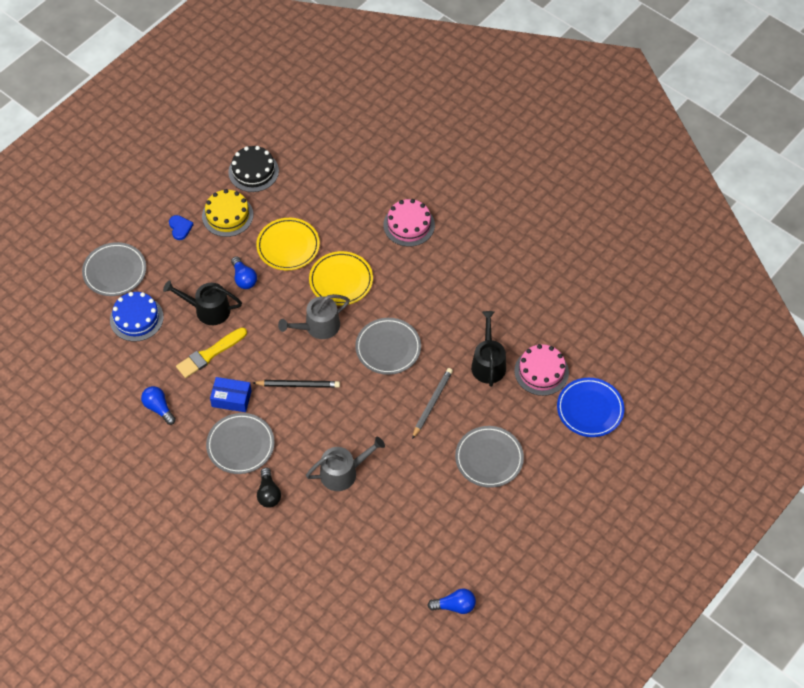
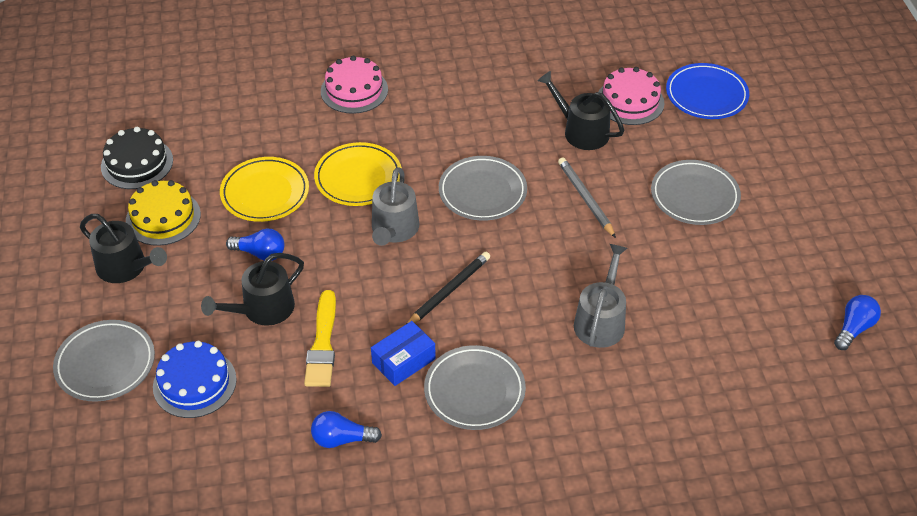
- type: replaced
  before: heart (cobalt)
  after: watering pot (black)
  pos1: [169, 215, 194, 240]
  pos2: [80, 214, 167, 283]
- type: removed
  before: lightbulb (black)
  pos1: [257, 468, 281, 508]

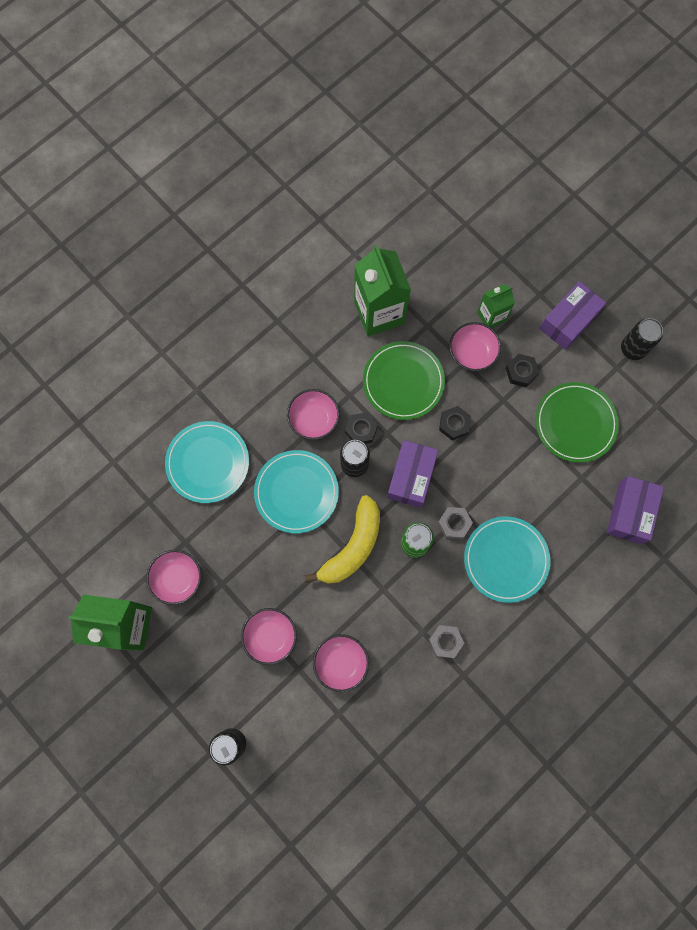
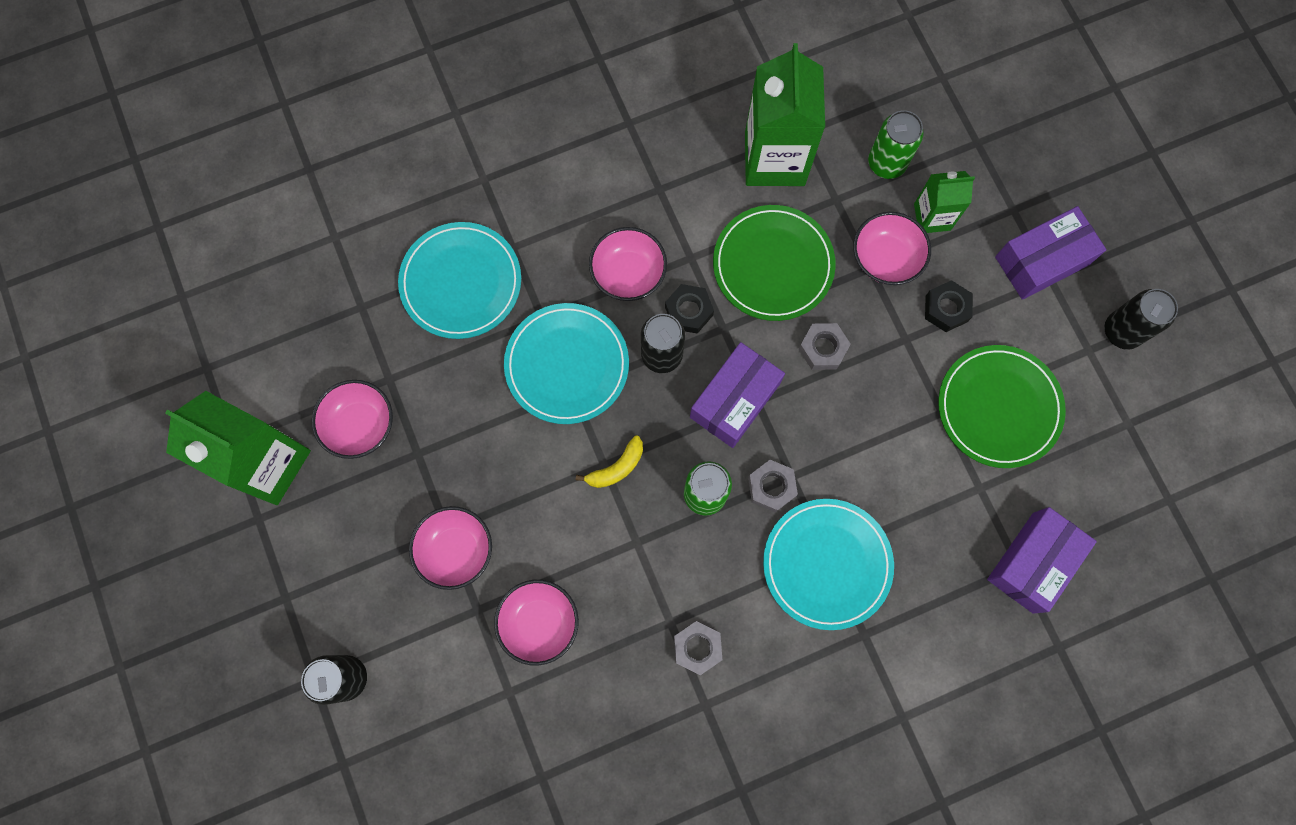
- type: recoloured
  before: nut (black)
  after: nut (gray)
  pos1: [439, 406, 471, 440]
  pos2: [799, 323, 851, 370]
- type: resized
  before: banana fruit (bright yellow)
  pos1: [304, 495, 380, 584]
  pos2: [576, 436, 643, 488]
  scale: 0.49
- type: added
  after: can (leaf-green)
  pos2: [868, 110, 924, 179]

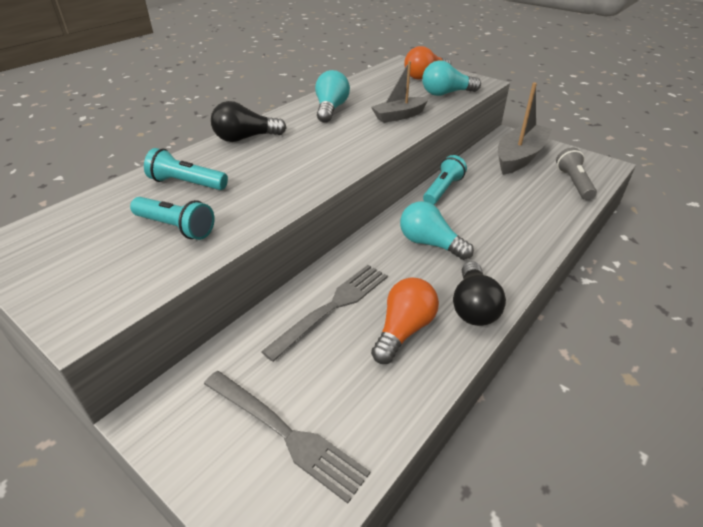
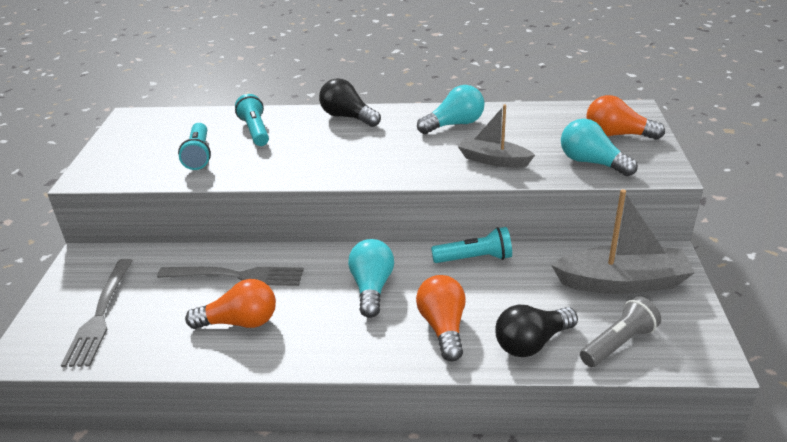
- type: moved
  before: lightbulb (black)
  pos1: [453, 261, 506, 326]
  pos2: [495, 305, 578, 357]
- type: added
  after: lightbulb (orange-coloured)
  pos2: [416, 275, 466, 362]

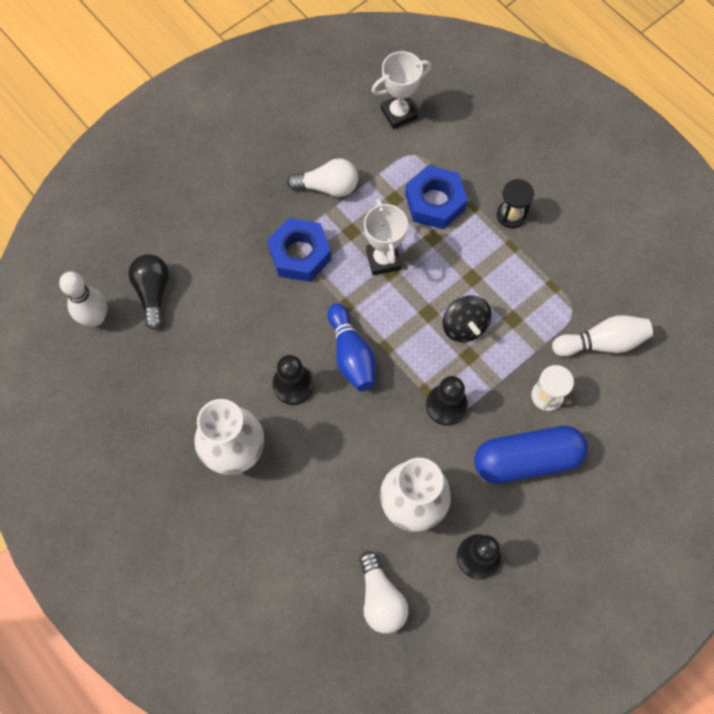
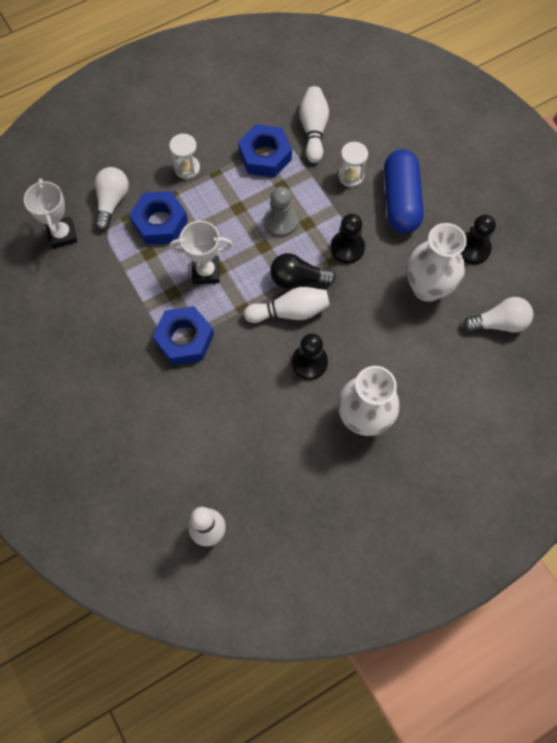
- type: moved
  before: lightbulb (white)
  pos1: [287, 159, 358, 197]
  pos2: [95, 167, 129, 230]
- type: recoloured
  before: hourglass (black)
  after: hourglass (white)
  pos1: [497, 179, 534, 228]
  pos2: [169, 134, 200, 179]
- type: moved
  before: lightbulb (black)
  pos1: [128, 254, 169, 330]
  pos2: [270, 253, 336, 289]
- type: replaced
  before: toy top (black)
  after: game pawn (gray)
  pos1: [443, 295, 492, 342]
  pos2: [264, 187, 298, 237]
- type: recoloured
  before: skittle (cobalt)
  after: skittle (white)
  pos1: [327, 303, 375, 391]
  pos2: [244, 287, 330, 323]
- type: added
  after: nut (cobalt)
  pos2: [238, 124, 292, 177]

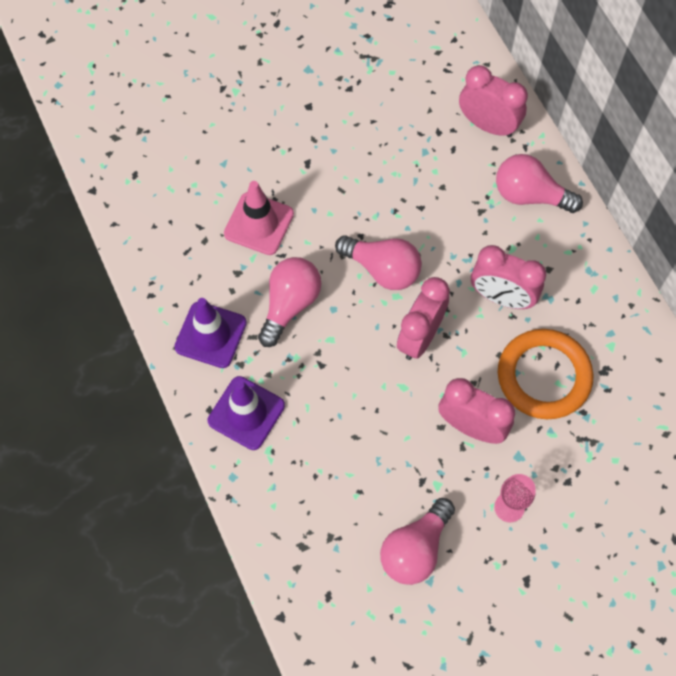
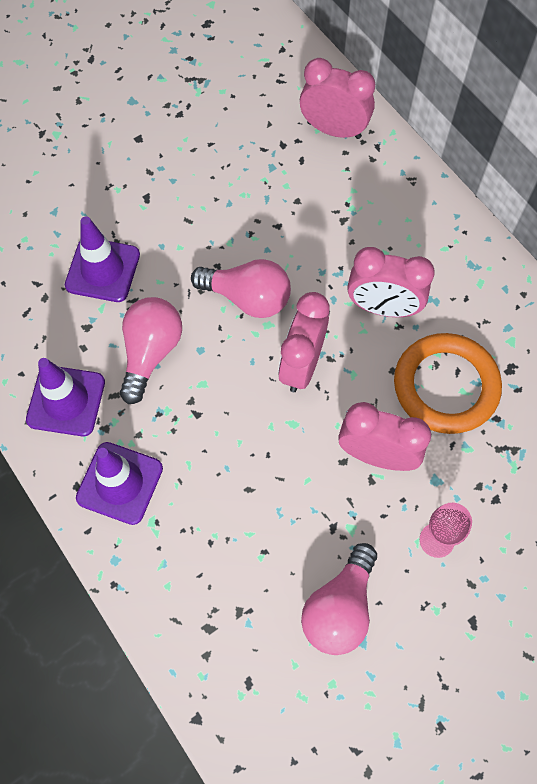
- type: removed
  before: lightbulb (rosy)
  pos1: [496, 154, 583, 213]
- type: recoloured
  before: road cone (rosy)
  after: road cone (violet)
  pos1: [224, 181, 294, 255]
  pos2: [65, 216, 140, 302]

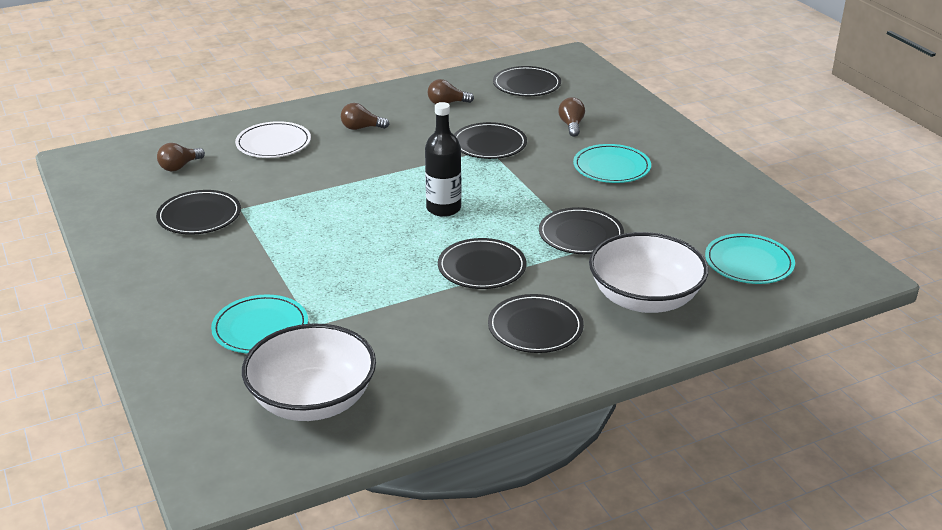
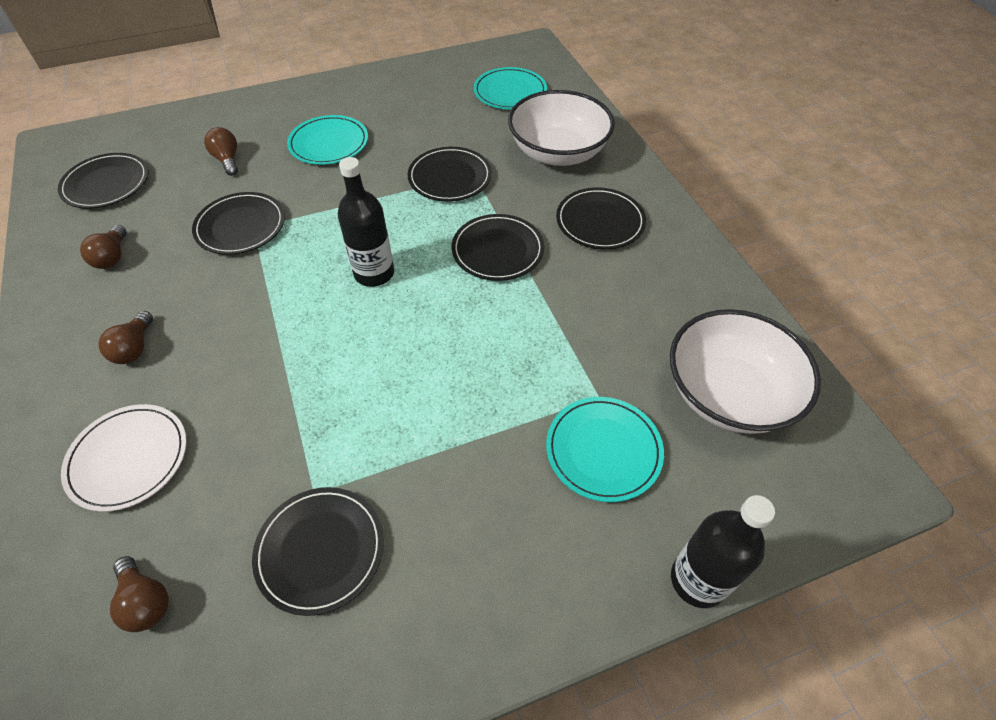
- type: turned
  before: lightbulb (russet)
  pos1: [558, 97, 585, 137]
  pos2: [204, 127, 238, 176]
  turn: 60
- type: added
  after: flask (black)
  pos2: [671, 495, 775, 608]

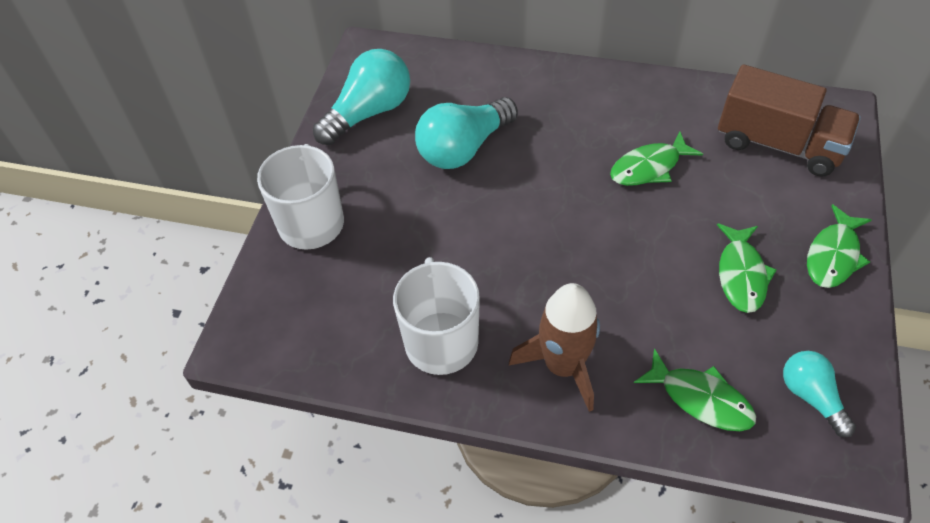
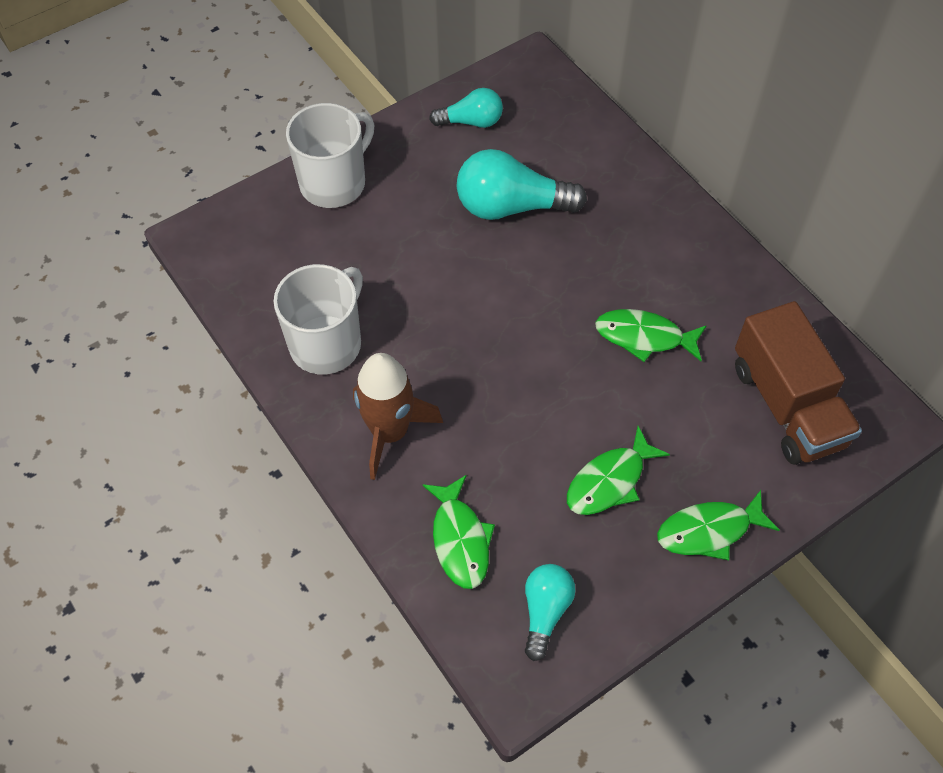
- type: resized
  before: lightbulb (teal)
  pos1: [313, 49, 410, 145]
  pos2: [429, 88, 503, 128]
  scale: 0.6

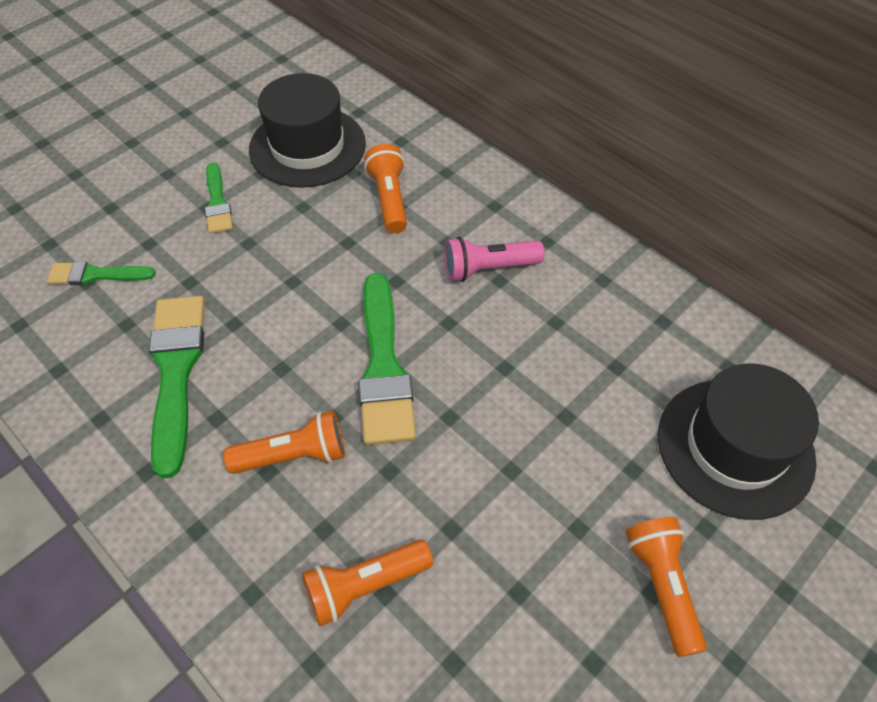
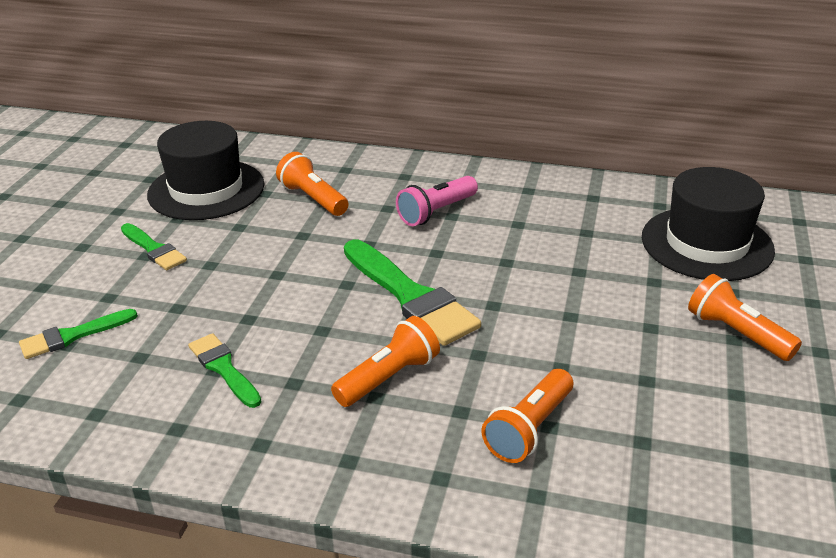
- type: resized
  before: brush (leaf-green)
  pos1: [149, 296, 205, 479]
  pos2: [188, 333, 261, 408]
  scale: 0.56

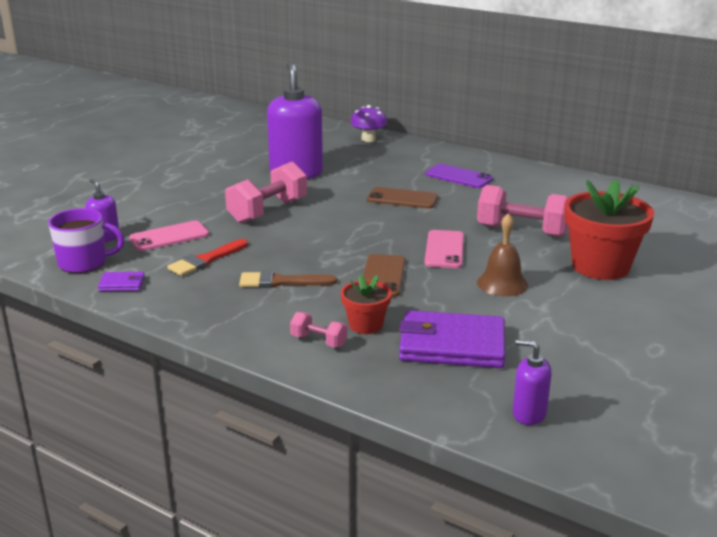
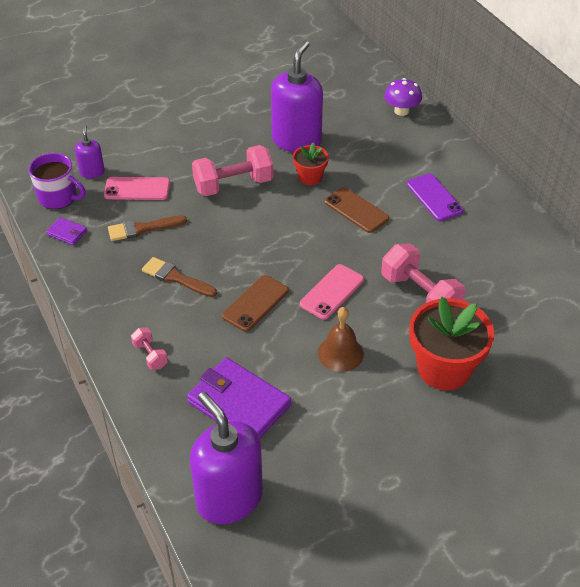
- type: recoloured
  before: brush (crimson)
  after: brush (russet)
  pos1: [167, 239, 248, 276]
  pos2: [108, 216, 187, 241]
- type: moved
  before: plant pot (crimson)
  pos1: [341, 274, 392, 334]
  pos2: [293, 142, 329, 185]
- type: resized
  before: pump bottle (violet)
  pos1: [513, 339, 552, 425]
  pos2: [190, 392, 263, 524]
  scale: 2.09

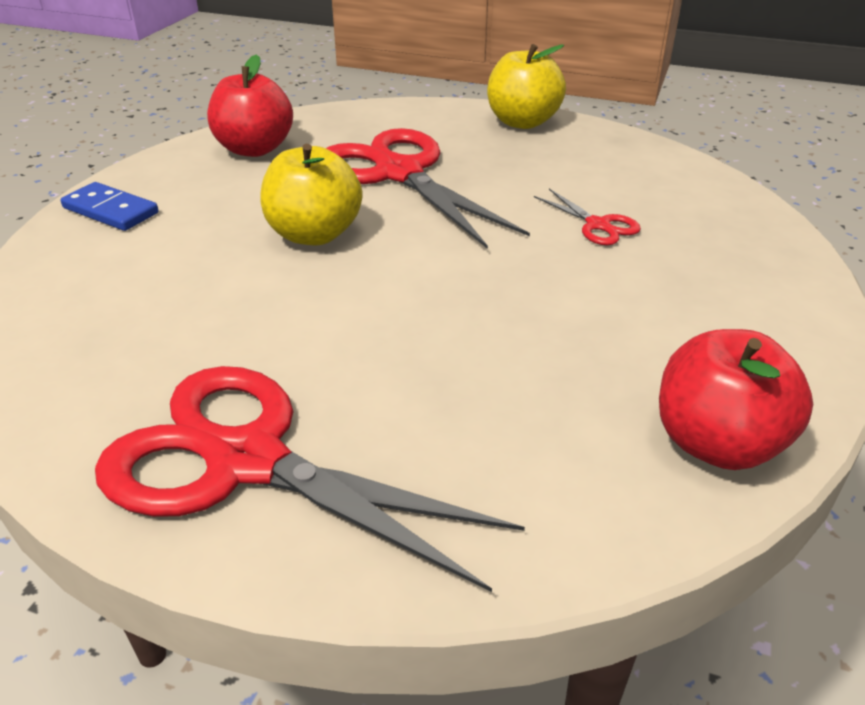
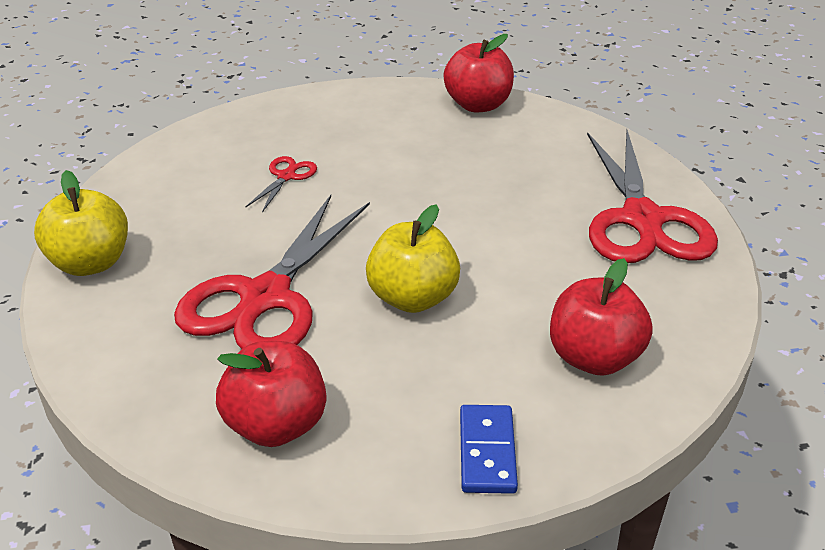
- type: added
  after: apple fruit (crimson)
  pos2: [550, 258, 653, 376]

